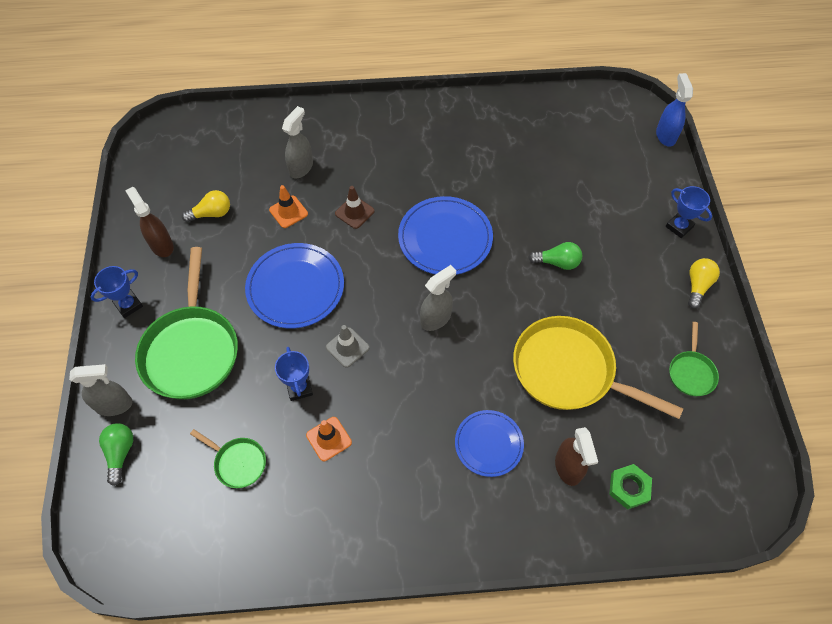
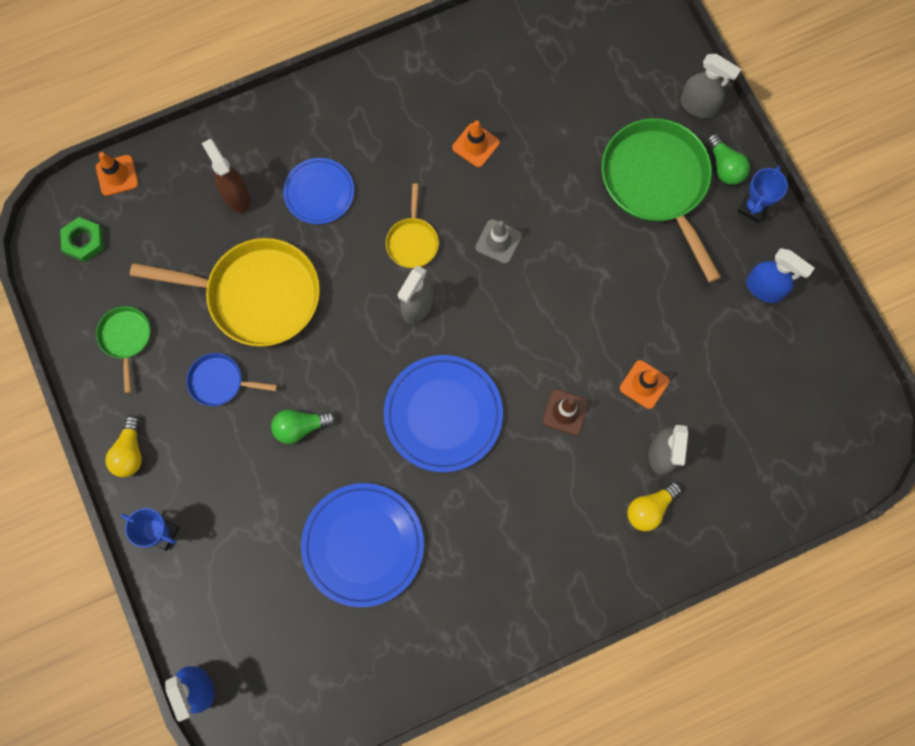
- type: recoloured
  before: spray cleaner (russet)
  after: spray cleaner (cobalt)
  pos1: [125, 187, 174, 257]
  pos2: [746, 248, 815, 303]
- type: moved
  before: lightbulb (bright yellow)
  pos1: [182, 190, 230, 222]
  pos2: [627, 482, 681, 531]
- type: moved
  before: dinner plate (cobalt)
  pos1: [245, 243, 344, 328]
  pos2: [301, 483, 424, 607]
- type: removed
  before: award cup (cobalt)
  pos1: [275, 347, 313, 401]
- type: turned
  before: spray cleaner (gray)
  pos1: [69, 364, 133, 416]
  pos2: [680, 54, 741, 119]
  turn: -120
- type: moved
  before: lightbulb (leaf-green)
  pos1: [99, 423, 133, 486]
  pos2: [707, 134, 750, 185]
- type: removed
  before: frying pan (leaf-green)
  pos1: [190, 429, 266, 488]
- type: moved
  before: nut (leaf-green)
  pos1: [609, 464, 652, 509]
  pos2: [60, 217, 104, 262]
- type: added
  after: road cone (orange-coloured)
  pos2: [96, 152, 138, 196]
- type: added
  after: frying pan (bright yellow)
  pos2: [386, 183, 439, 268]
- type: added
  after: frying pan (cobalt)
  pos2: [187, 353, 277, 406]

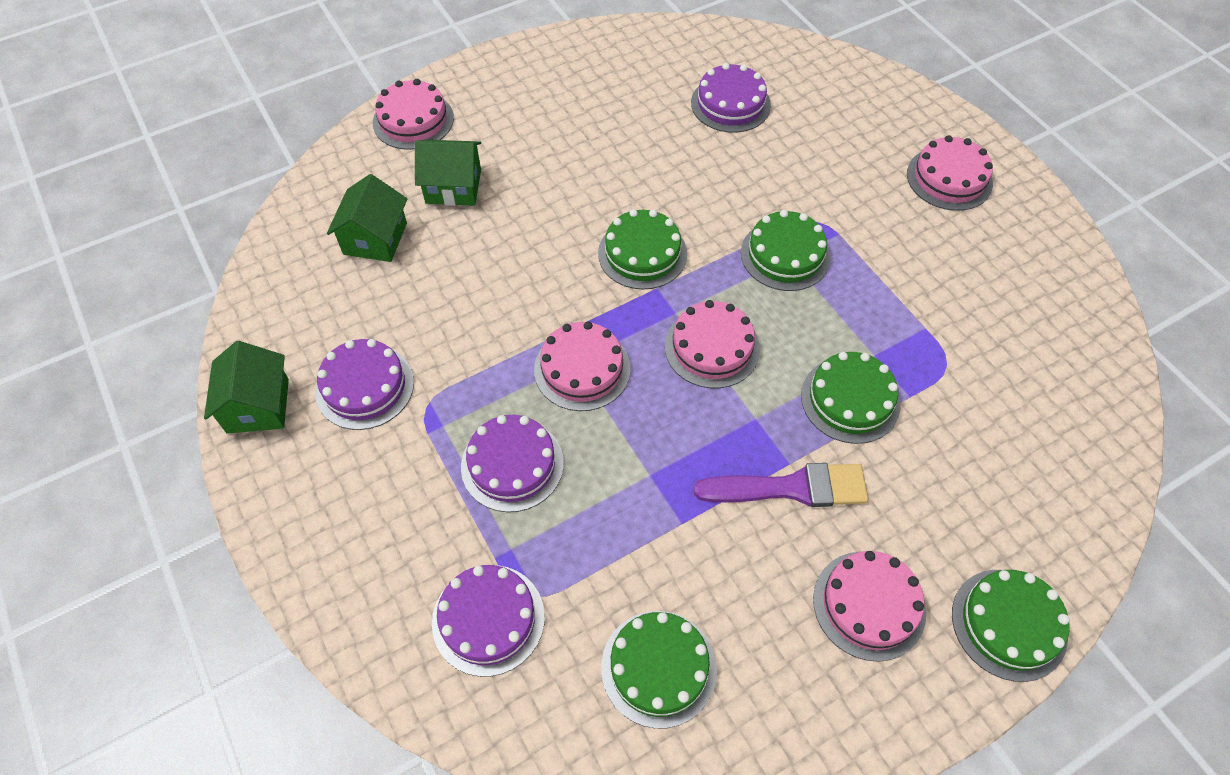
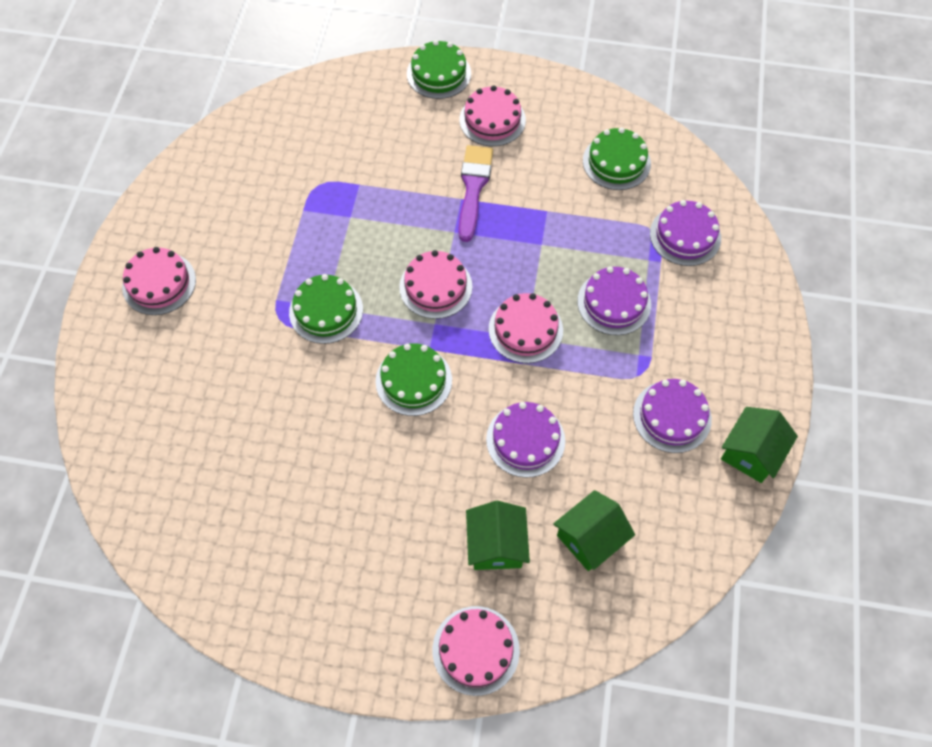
- type: moved
  before: gateau (violet)
  pos1: [691, 63, 771, 133]
  pos2: [486, 402, 565, 478]
- type: turned
  before: cottage (leaf-green)
  pos1: [415, 140, 481, 206]
  pos2: [466, 501, 530, 570]
  turn: 45
- type: removed
  before: gateau (leaf-green)
  pos1: [801, 352, 901, 444]
- type: turned
  before: brush (violet)
  pos1: [694, 463, 869, 507]
  pos2: [458, 145, 493, 242]
  turn: 60

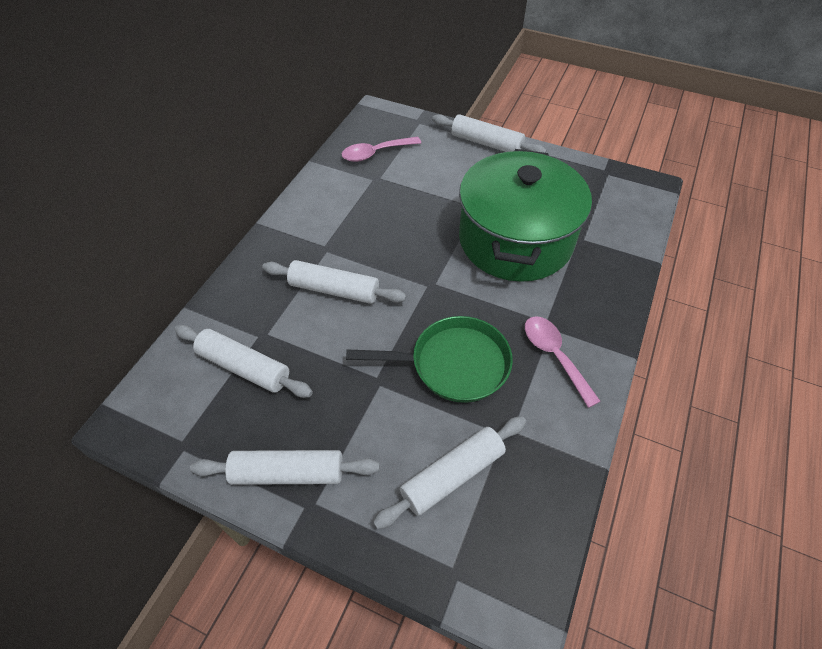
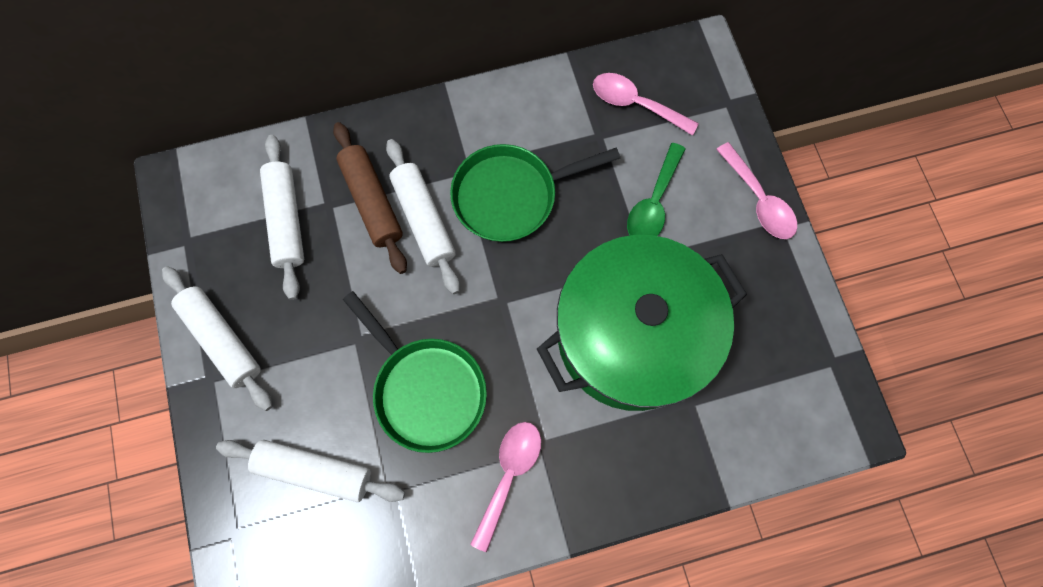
- type: replaced
  before: dough roller (white)
  after: spoon (rosy)
  pos1: [432, 114, 546, 153]
  pos2: [716, 142, 797, 239]
- type: added
  after: dough roller (russet)
  pos2: [333, 122, 407, 274]
- type: added
  after: spoon (leaf-green)
  pos2: [627, 143, 685, 236]
- type: added
  after: frying pan (leaf-green)
  pos2: [450, 144, 620, 242]

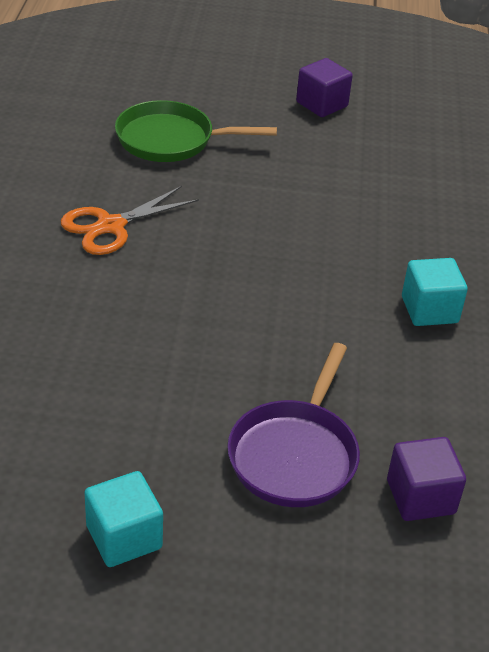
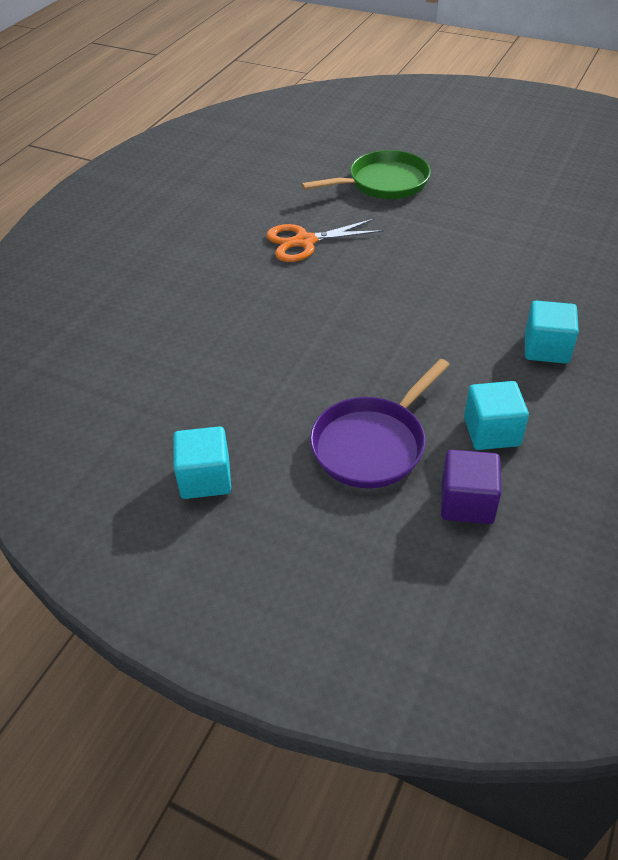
- type: removed
  before: block (violet)
  pos1: [296, 58, 353, 117]
- type: turned
  before: frying pan (leaf-green)
  pos1: [115, 100, 277, 162]
  pos2: [301, 150, 431, 199]
  turn: 135
- type: added
  after: block (teal)
  pos2: [464, 381, 529, 450]

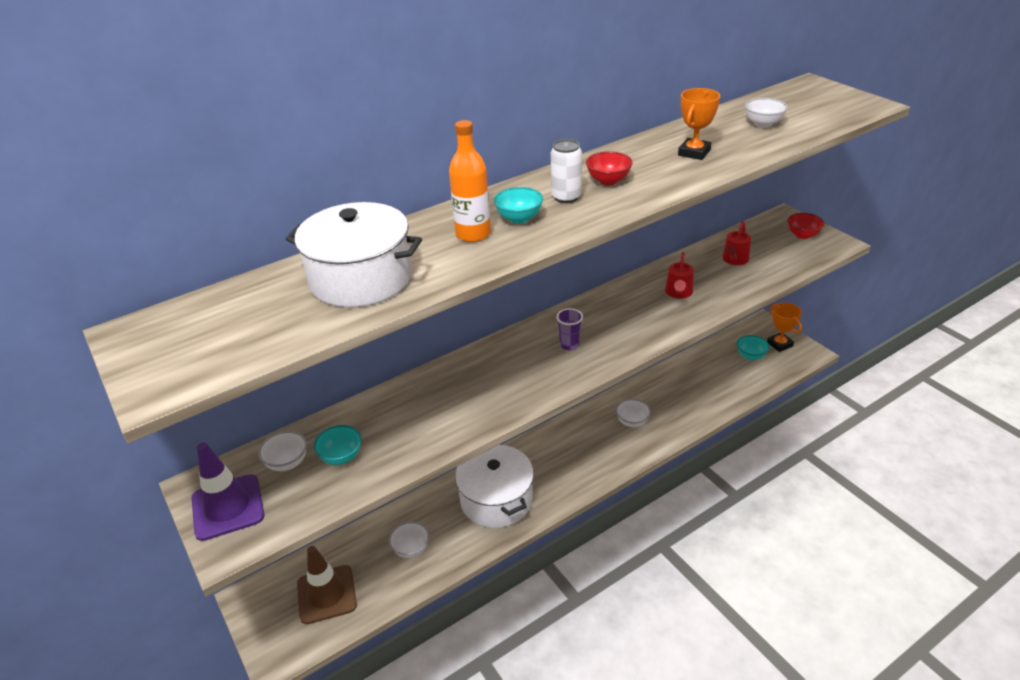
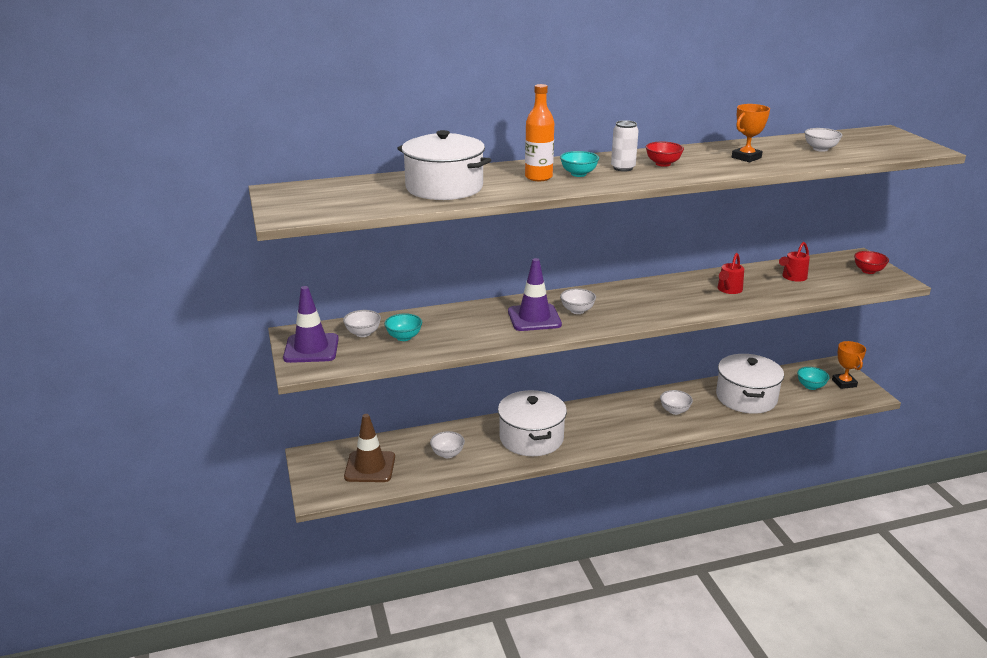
- type: removed
  before: cup (violet)
  pos1: [556, 308, 583, 350]
- type: added
  after: road cone (violet)
  pos2: [508, 258, 562, 331]
- type: added
  after: serving bowl (white)
  pos2: [560, 288, 596, 314]
- type: added
  after: pot (white)
  pos2: [716, 354, 784, 414]

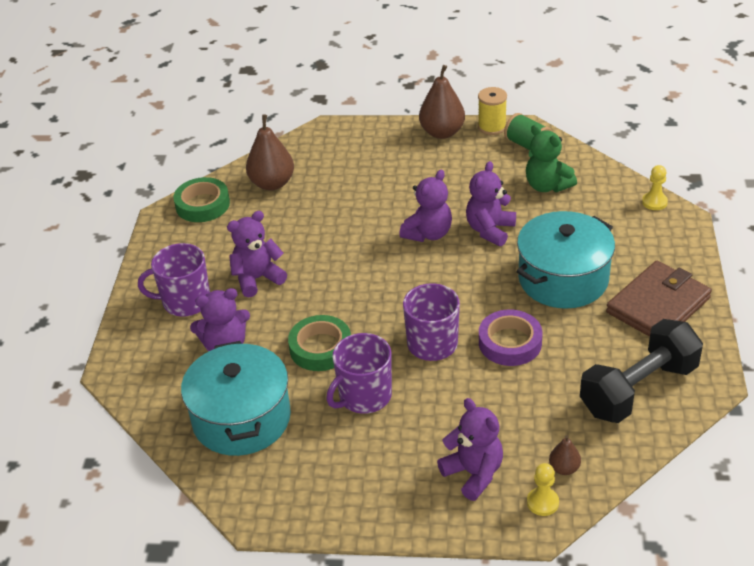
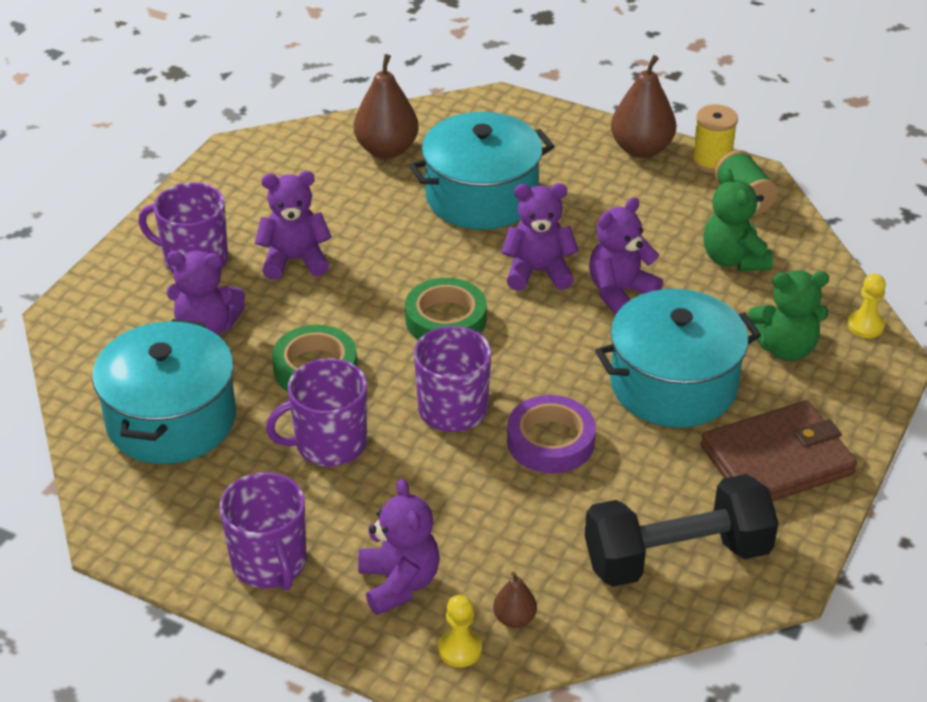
- type: turned
  before: teddy (violet)
  pos1: [399, 170, 452, 242]
  pos2: [501, 183, 579, 291]
  turn: -150
- type: moved
  before: tape (leaf-green)
  pos1: [173, 177, 230, 222]
  pos2: [405, 278, 487, 340]
- type: added
  after: pot (teal)
  pos2: [409, 112, 555, 230]
- type: added
  after: teddy (leaf-green)
  pos2: [748, 270, 829, 361]
- type: added
  after: coffee mug (violet)
  pos2: [220, 472, 307, 590]

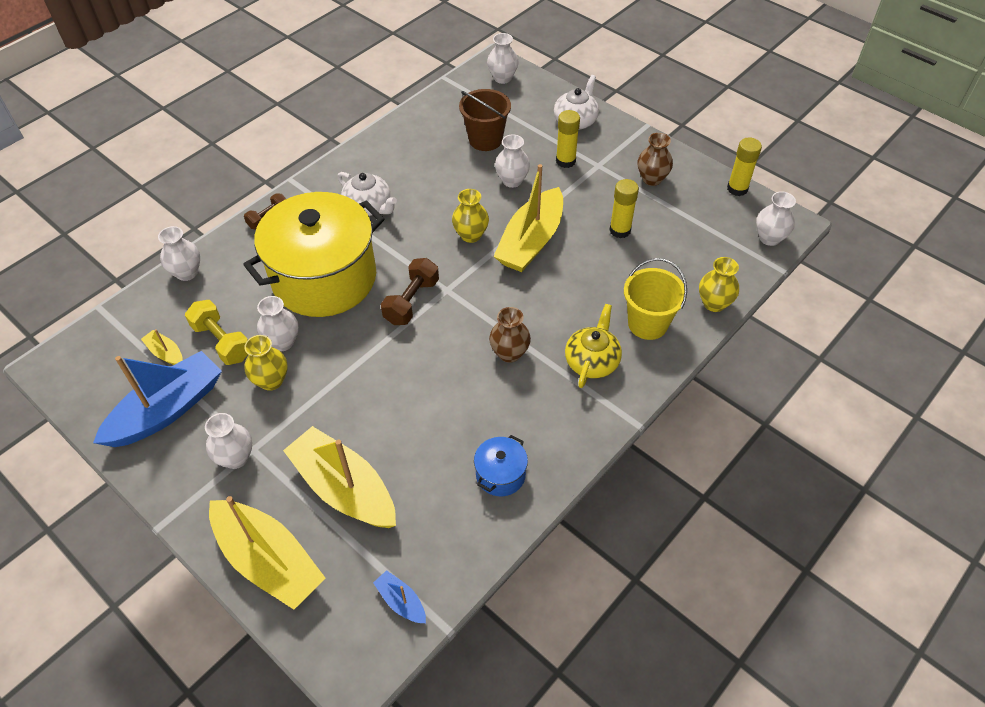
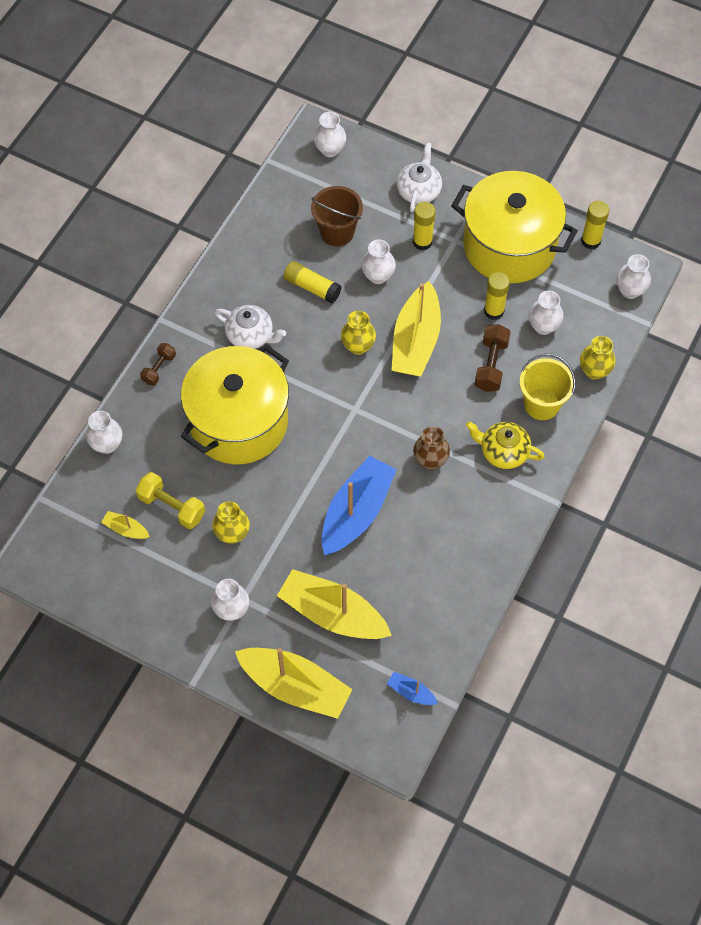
- type: replaced
  before: flower vase (russet)
  after: pot (bright yellow)
  pos1: [638, 133, 673, 186]
  pos2: [451, 171, 578, 283]
- type: moved
  before: hand weight (russet)
  pos1: [381, 258, 439, 325]
  pos2: [474, 324, 511, 392]
- type: moved
  before: flower vase (white)
  pos1: [257, 296, 298, 351]
  pos2: [528, 291, 563, 335]
- type: turned
  before: china teapot (bright yellow)
  pos1: [565, 304, 622, 388]
  pos2: [466, 421, 545, 469]
  turn: -75
- type: moved
  before: toy boat (cobalt)
  pos1: [93, 351, 222, 447]
  pos2: [322, 456, 397, 555]
- type: removed
  before: pot (cobalt)
  pos1: [474, 435, 528, 496]
- type: added
  after: stick of glue (bright yellow)
  pos2: [284, 261, 341, 303]

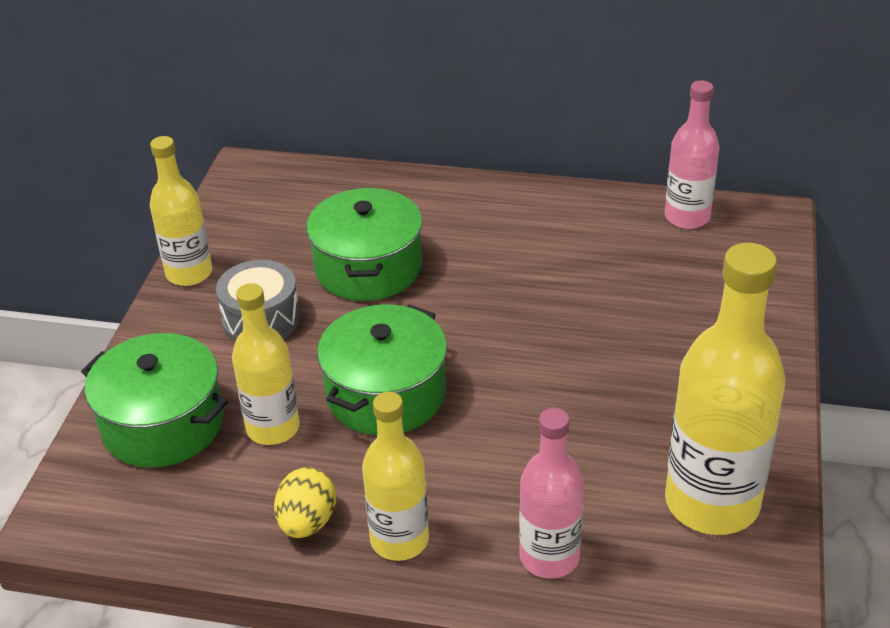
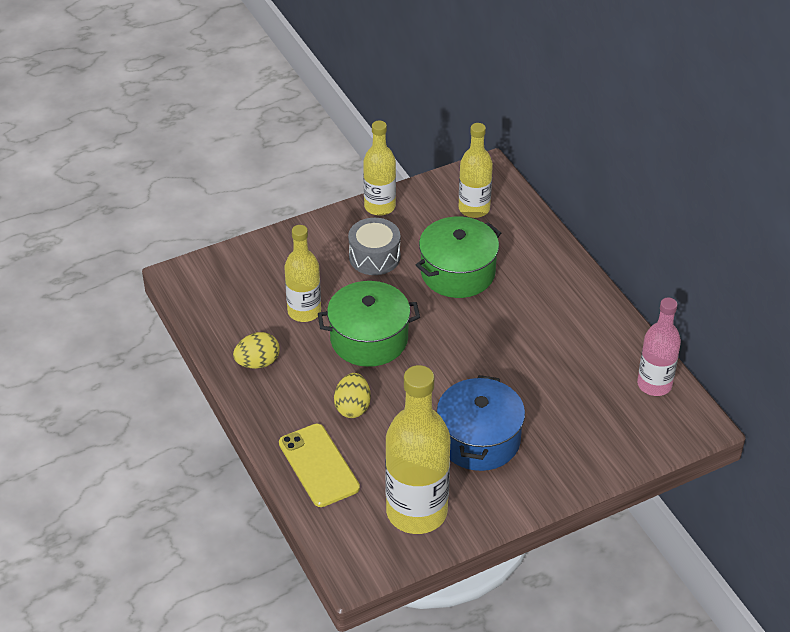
- type: removed
  before: pot (leaf-green)
  pos1: [81, 333, 228, 468]
- type: moved
  before: flask (bright yellow)
  pos1: [362, 392, 429, 561]
  pos2: [459, 123, 493, 218]
- type: replaced
  before: flask (rosy)
  after: phone (bright yellow)
  pos1: [519, 408, 584, 579]
  pos2: [279, 424, 360, 507]
- type: added
  after: egg shape (bright yellow)
  pos2: [334, 373, 371, 418]
- type: added
  after: pot (cobalt)
  pos2: [437, 375, 525, 471]

